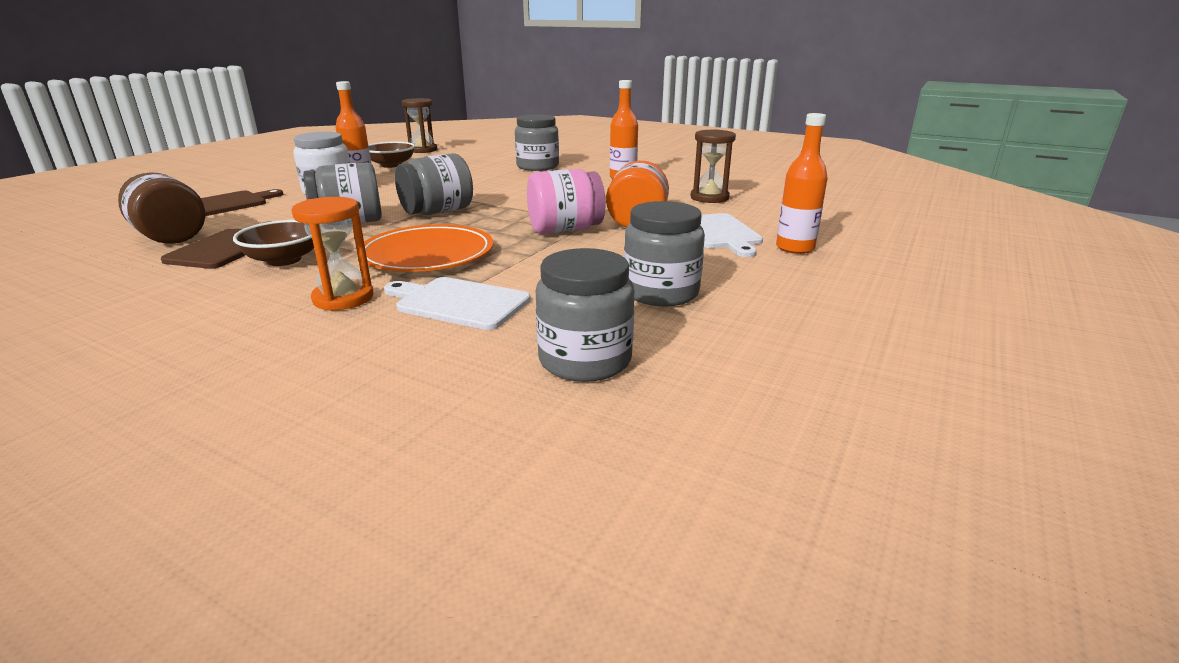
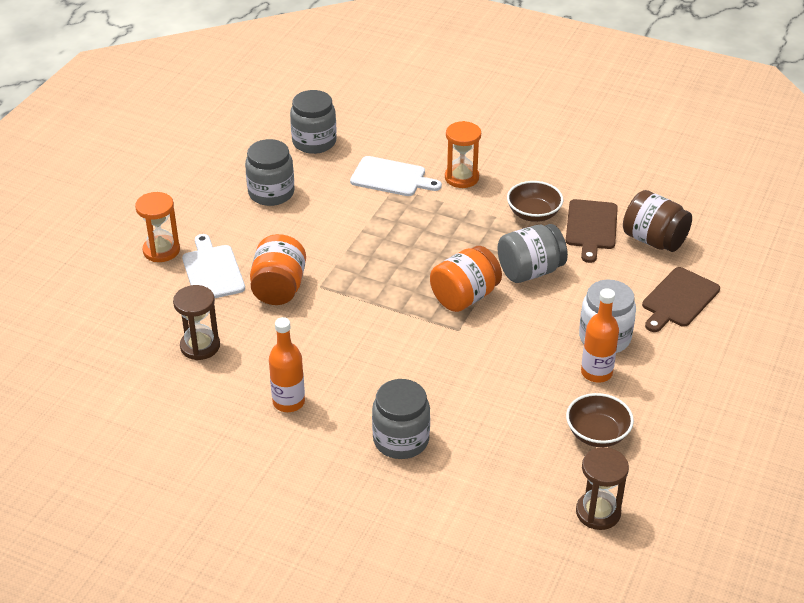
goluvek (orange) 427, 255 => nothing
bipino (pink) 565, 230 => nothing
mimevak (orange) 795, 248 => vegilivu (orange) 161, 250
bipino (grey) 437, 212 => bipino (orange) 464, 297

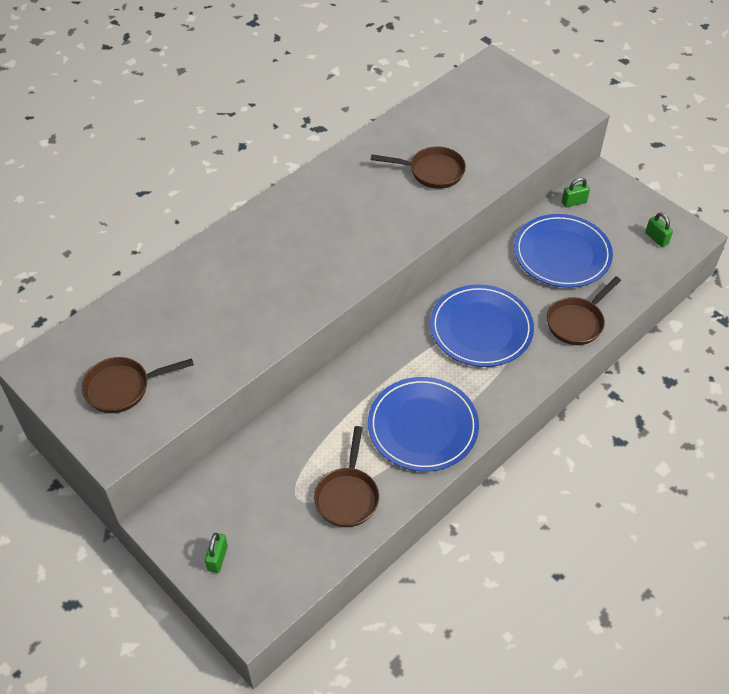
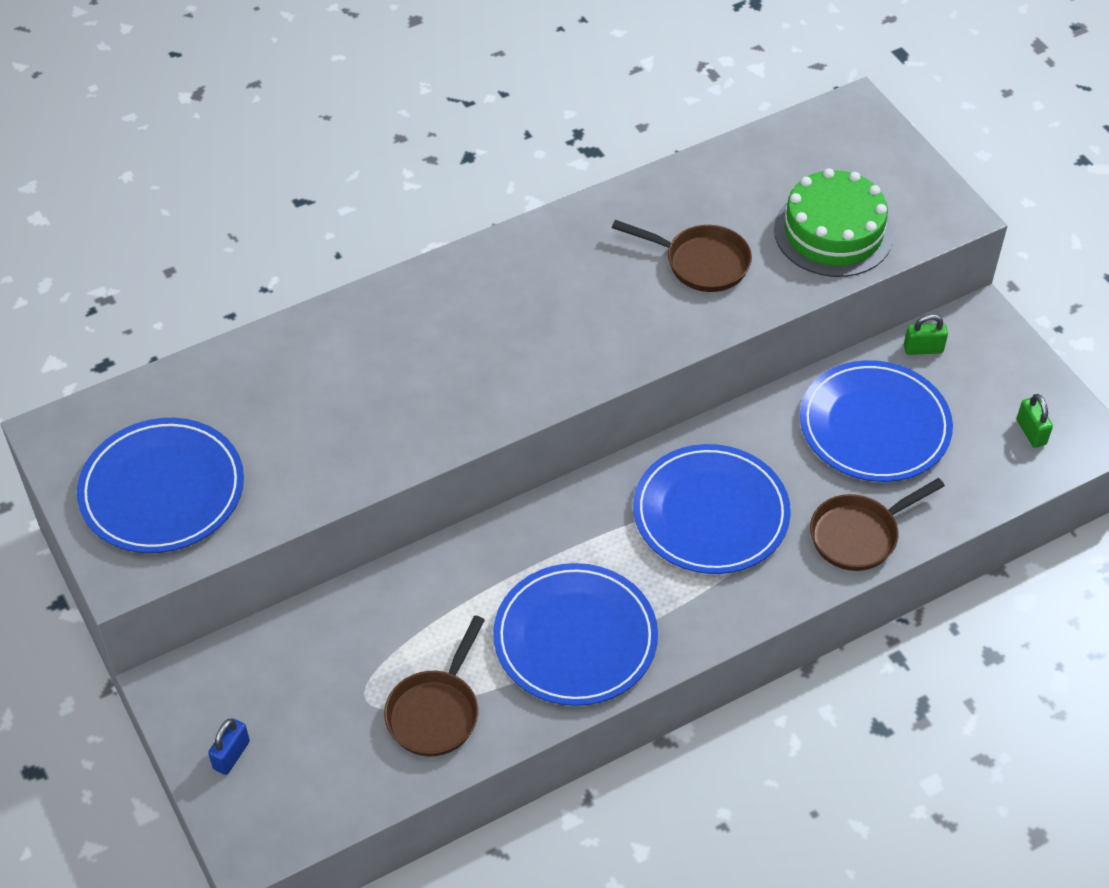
nothing => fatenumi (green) 833, 232
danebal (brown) 123, 388 => goluvek (blue) 162, 490
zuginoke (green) 217, 558 => zuginoke (blue) 231, 755

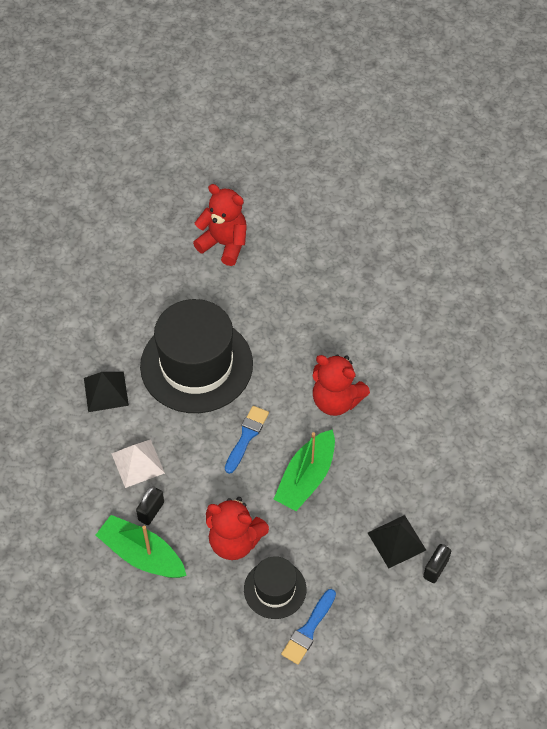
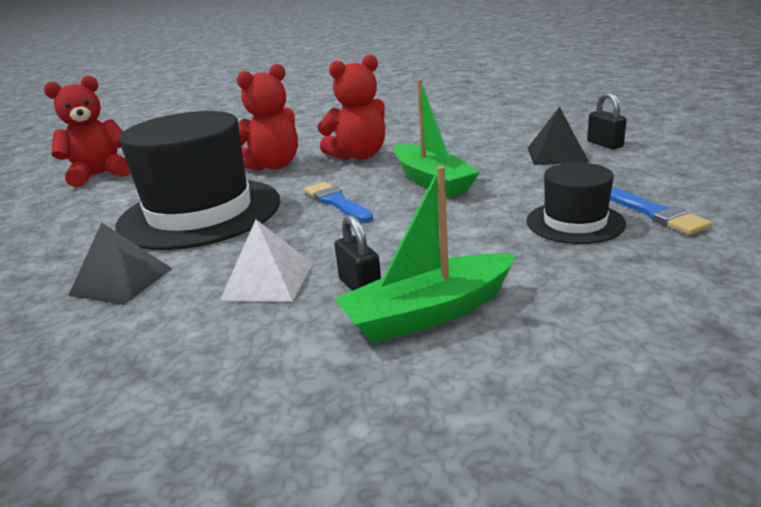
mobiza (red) 234, 541 => mobiza (red) 272, 166, shifted

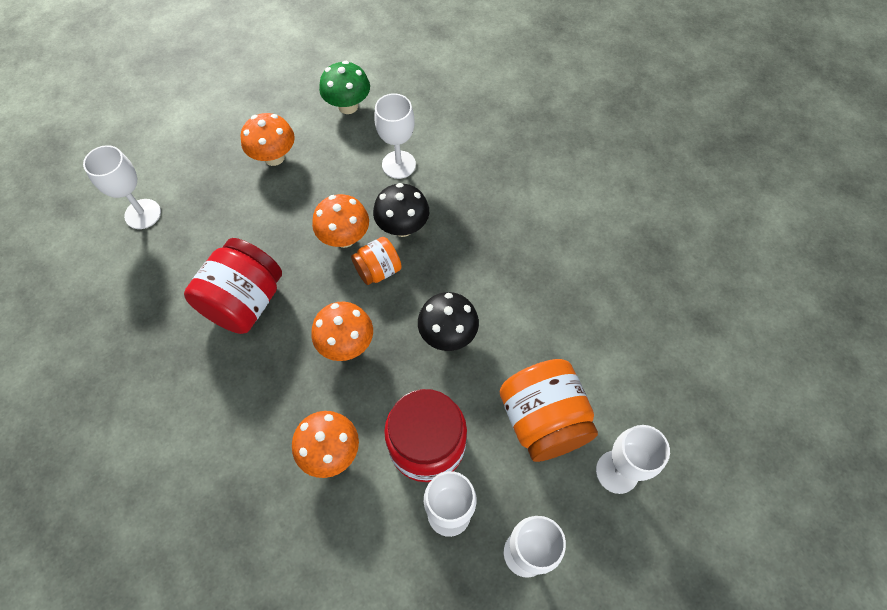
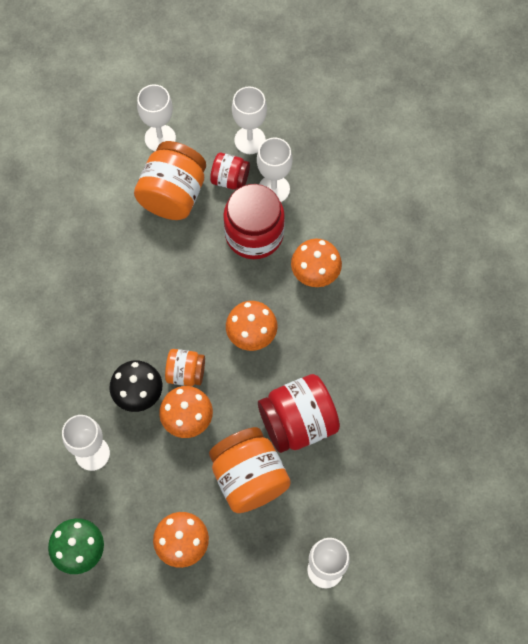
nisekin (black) 448, 335 => nothing
nothing => bipino (orange) 249, 477
nothing => bipino (red) 230, 179

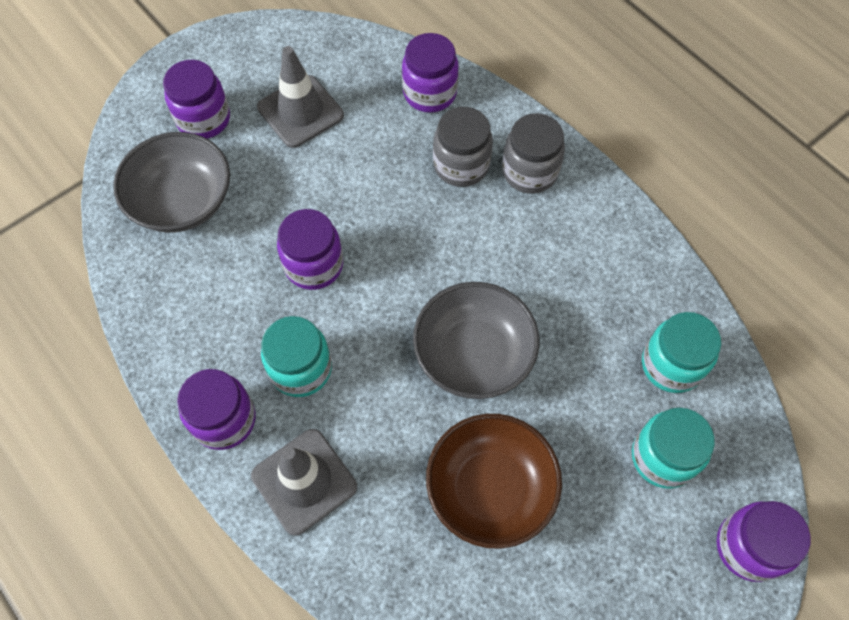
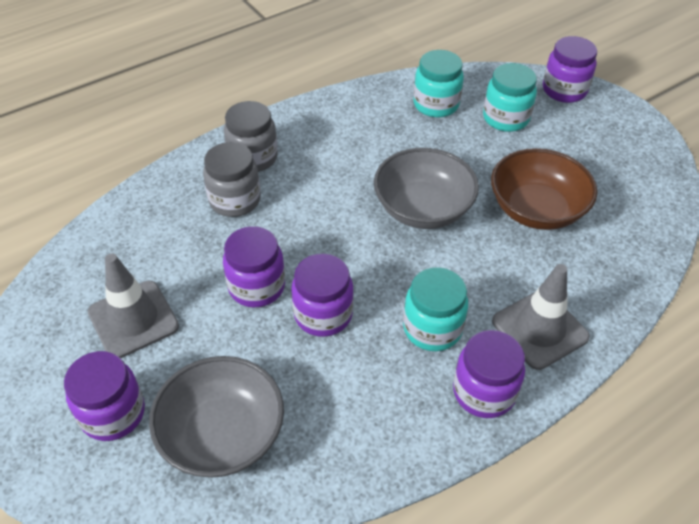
bipino (purple) 430, 93 => bipino (purple) 256, 287, shifted

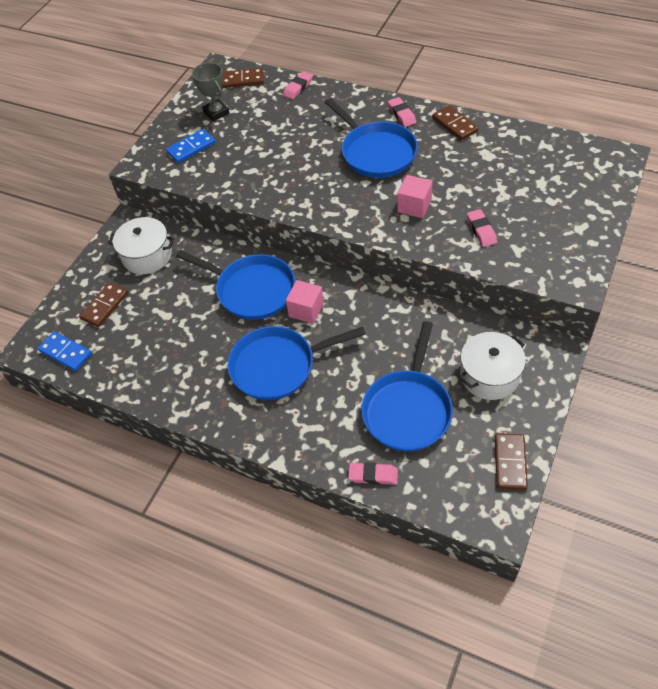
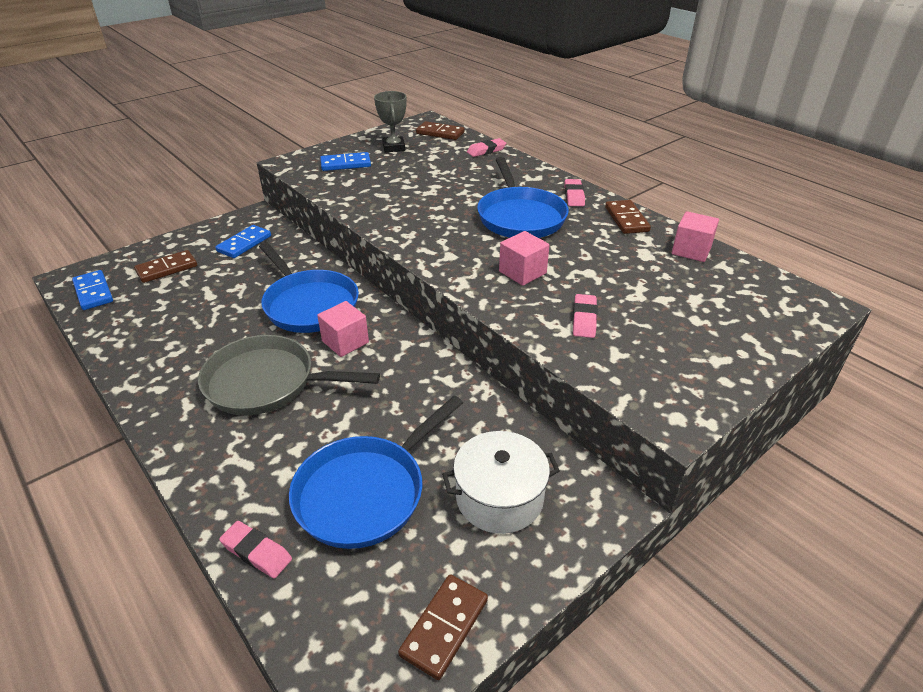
nothing => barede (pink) 691, 250
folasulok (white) 147, 255 => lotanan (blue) 244, 244
danebal (blue) 278, 366 => danebal (grey) 267, 382

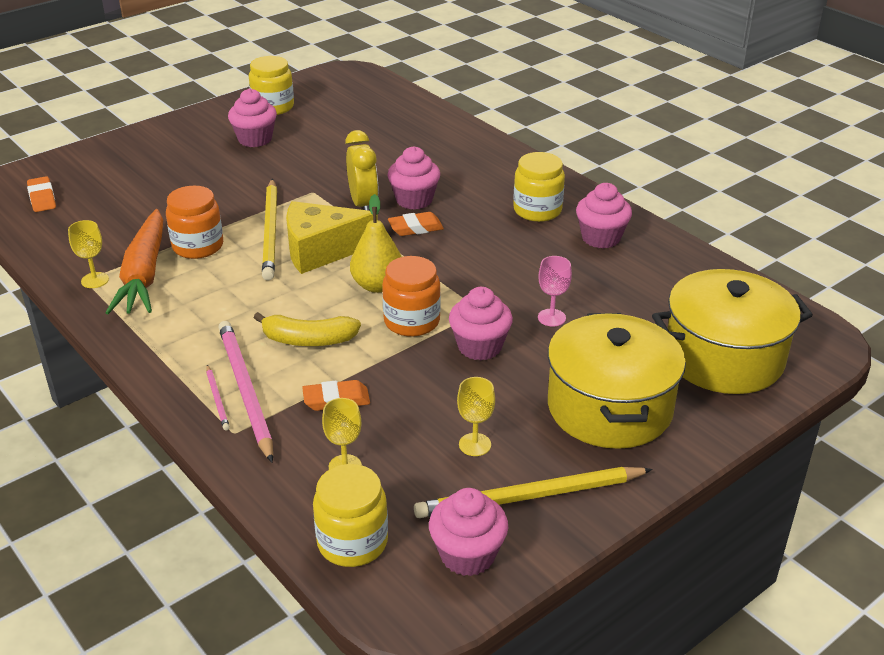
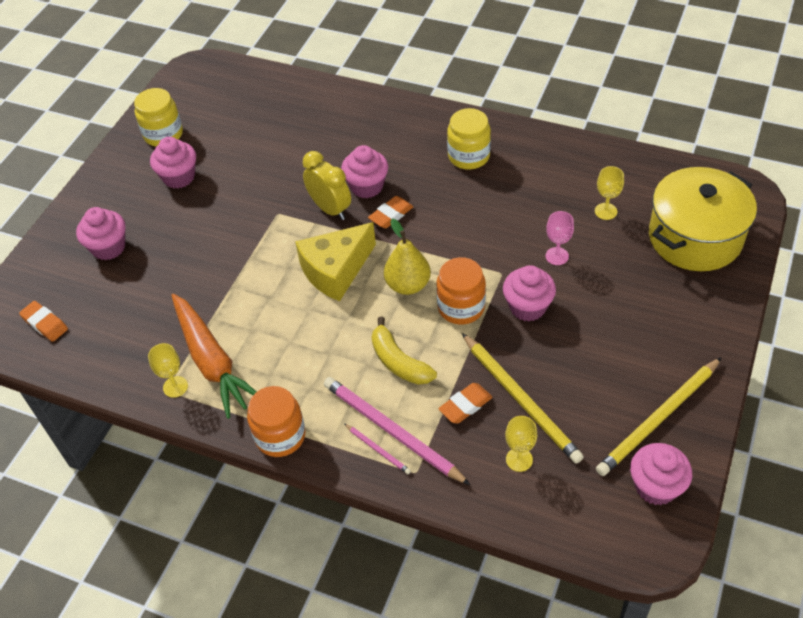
bipino (yellow) 352, 542 => nothing
folasulok (yellow) 609, 407 => nothing
bipino (orange) 198, 246 => bipino (orange) 280, 436, shifted
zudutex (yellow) 271, 232 => zudutex (yellow) 521, 400, shifted
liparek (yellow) 475, 444 => liparek (yellow) 605, 211, shifted
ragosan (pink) 601, 238 => ragosan (pink) 108, 247, shifted
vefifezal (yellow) 308, 340 => vefifezal (yellow) 399, 362, 75 degrees clockwise

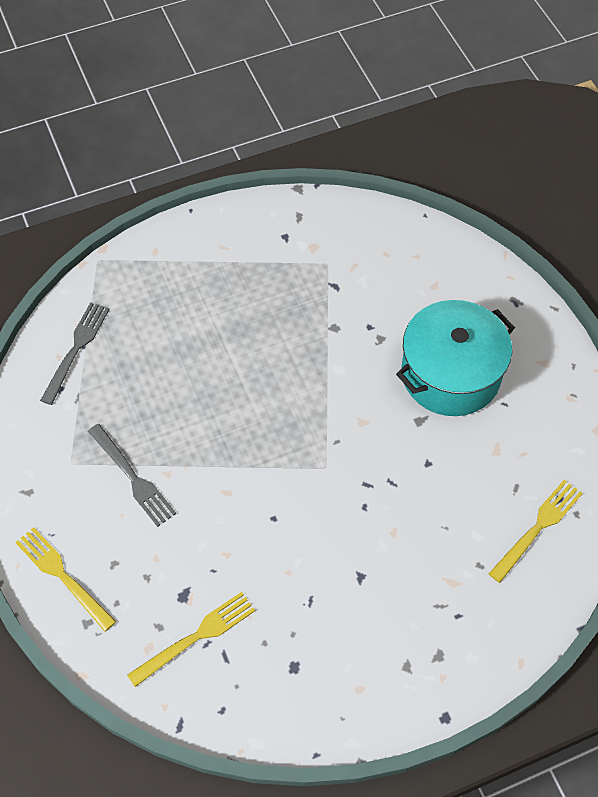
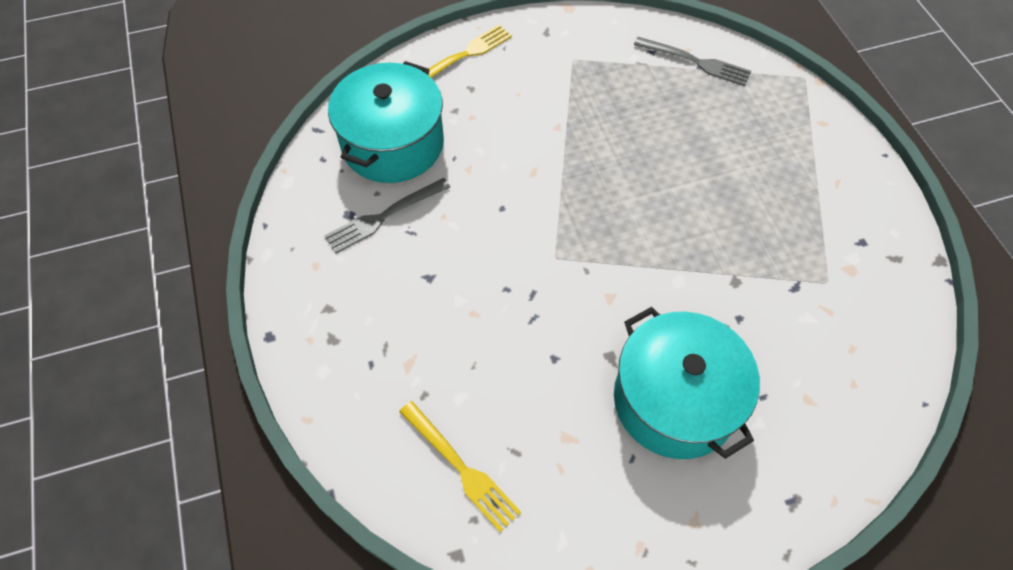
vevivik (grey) 133, 478 => vevivik (grey) 383, 217, shifted
vevivik (yellow) 197, 636 => folasulok (turquoise) 393, 144

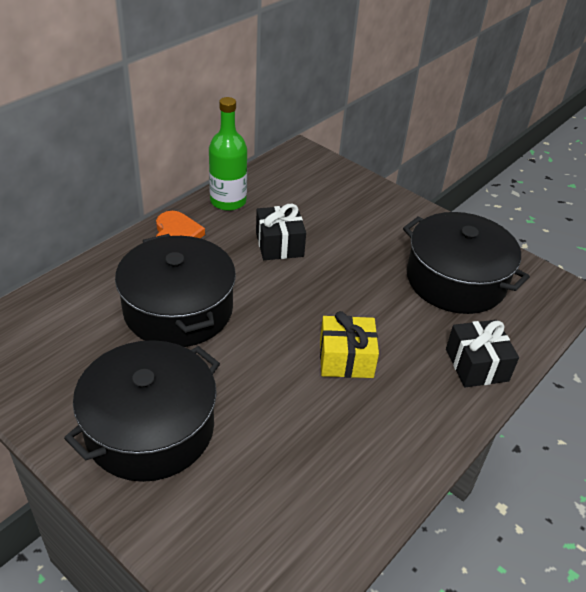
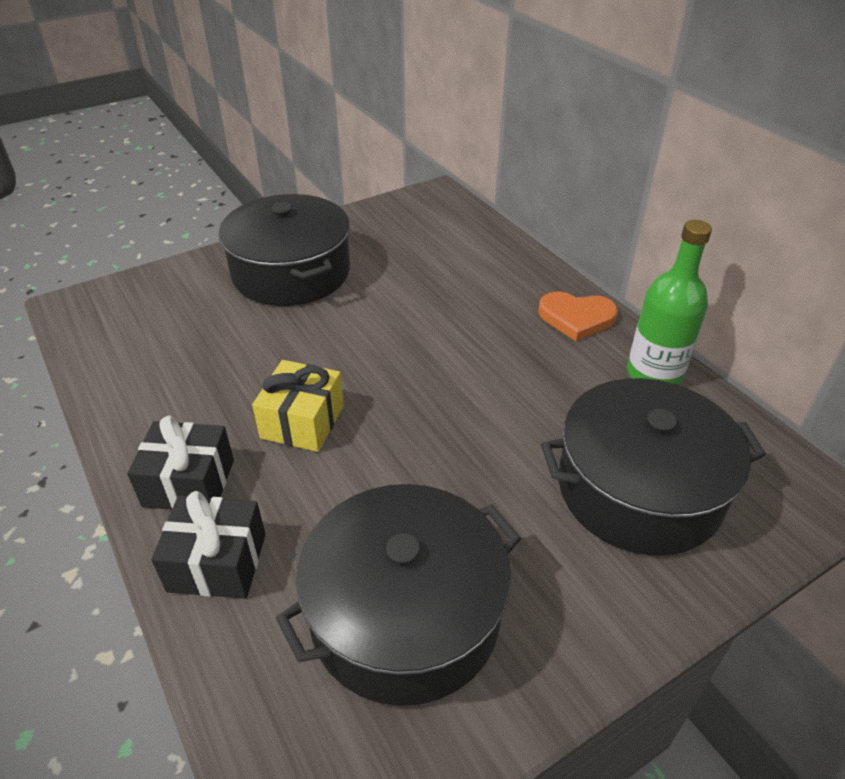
folasulok (black) 178, 309 => folasulok (black) 639, 489, shifted
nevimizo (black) 279, 244 => nevimizo (black) 189, 483, shifted

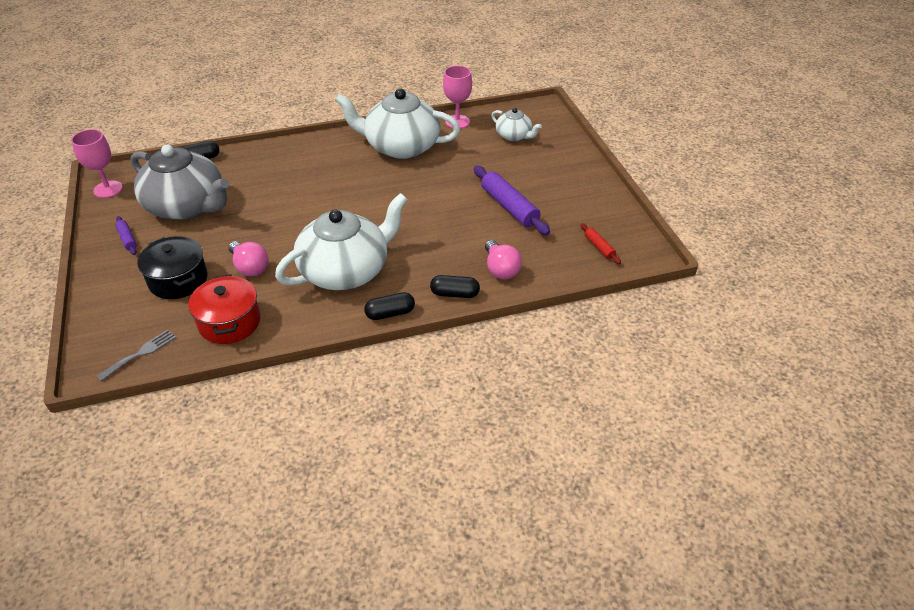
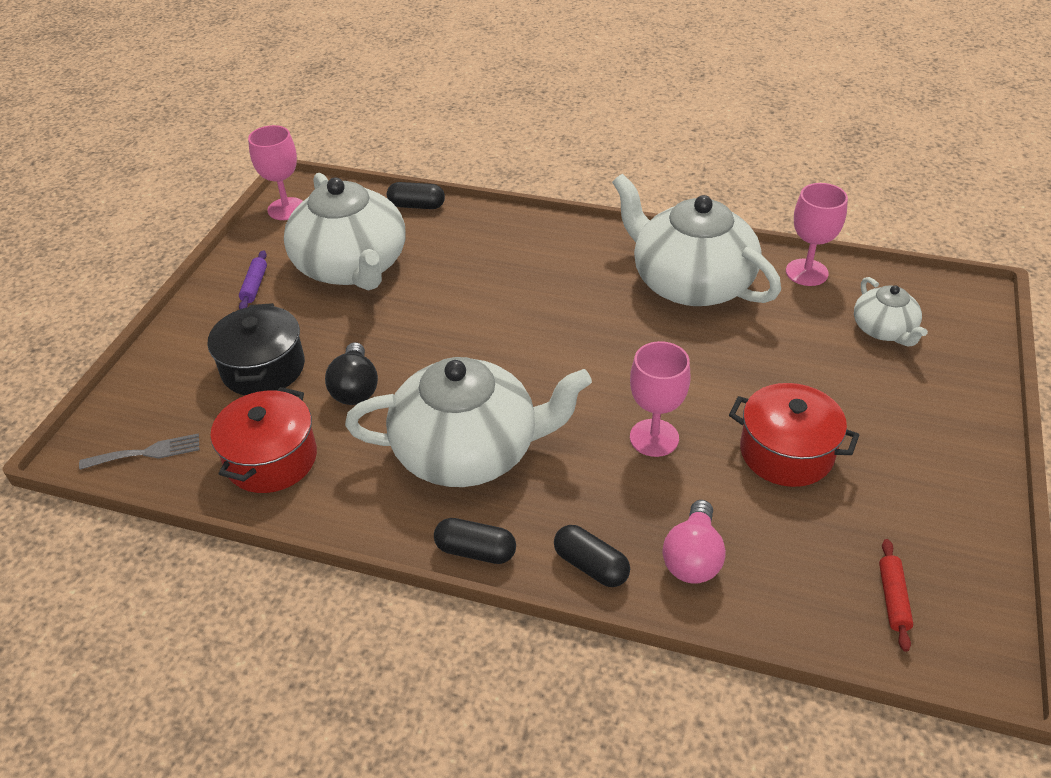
nothing => liparek (pink) 654, 438
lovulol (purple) 509, 207 => folasulok (red) 786, 452
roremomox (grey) 187, 206 => roremomox (white) 352, 266
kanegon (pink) 250, 267 => kanegon (black) 355, 388

